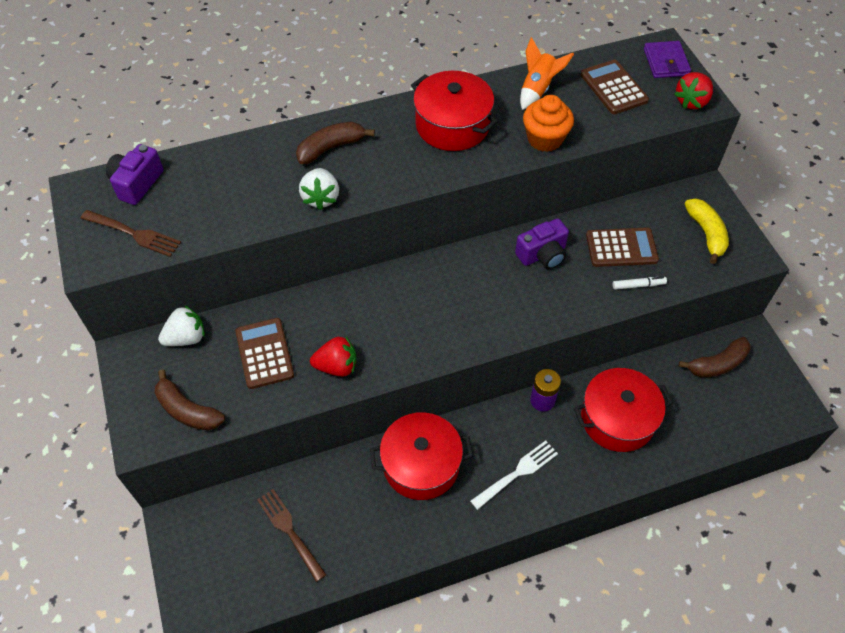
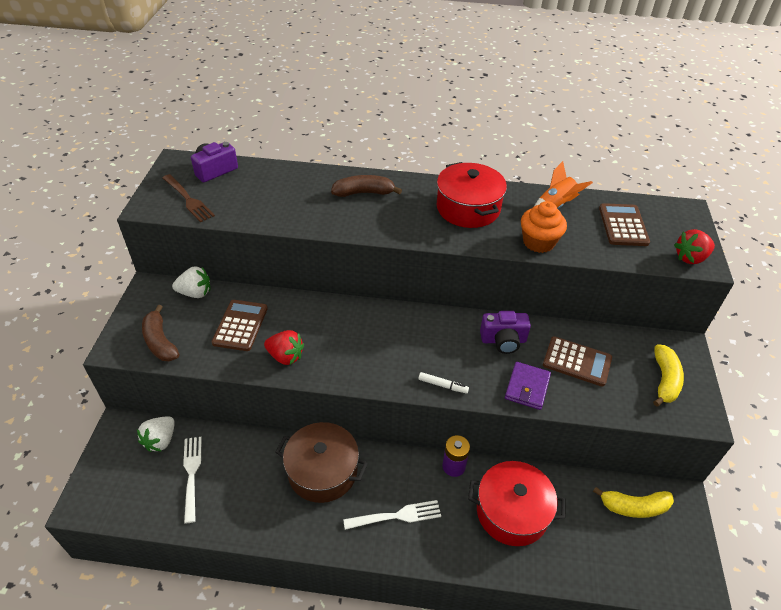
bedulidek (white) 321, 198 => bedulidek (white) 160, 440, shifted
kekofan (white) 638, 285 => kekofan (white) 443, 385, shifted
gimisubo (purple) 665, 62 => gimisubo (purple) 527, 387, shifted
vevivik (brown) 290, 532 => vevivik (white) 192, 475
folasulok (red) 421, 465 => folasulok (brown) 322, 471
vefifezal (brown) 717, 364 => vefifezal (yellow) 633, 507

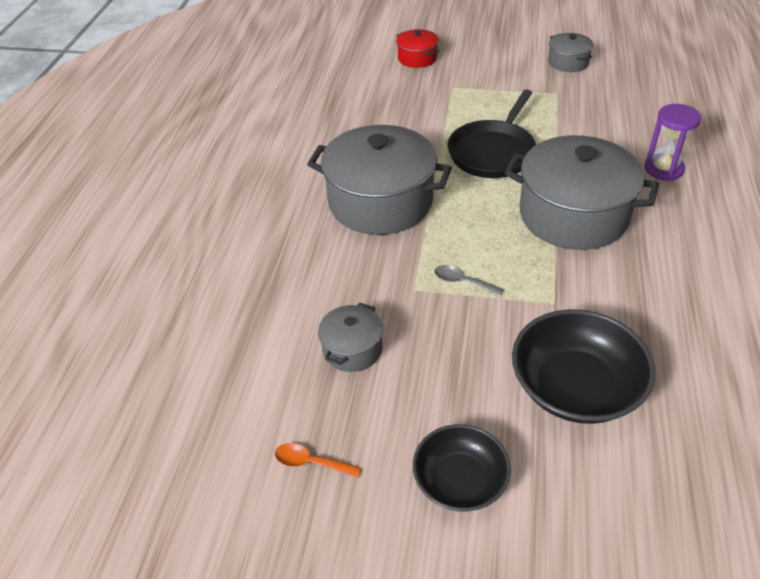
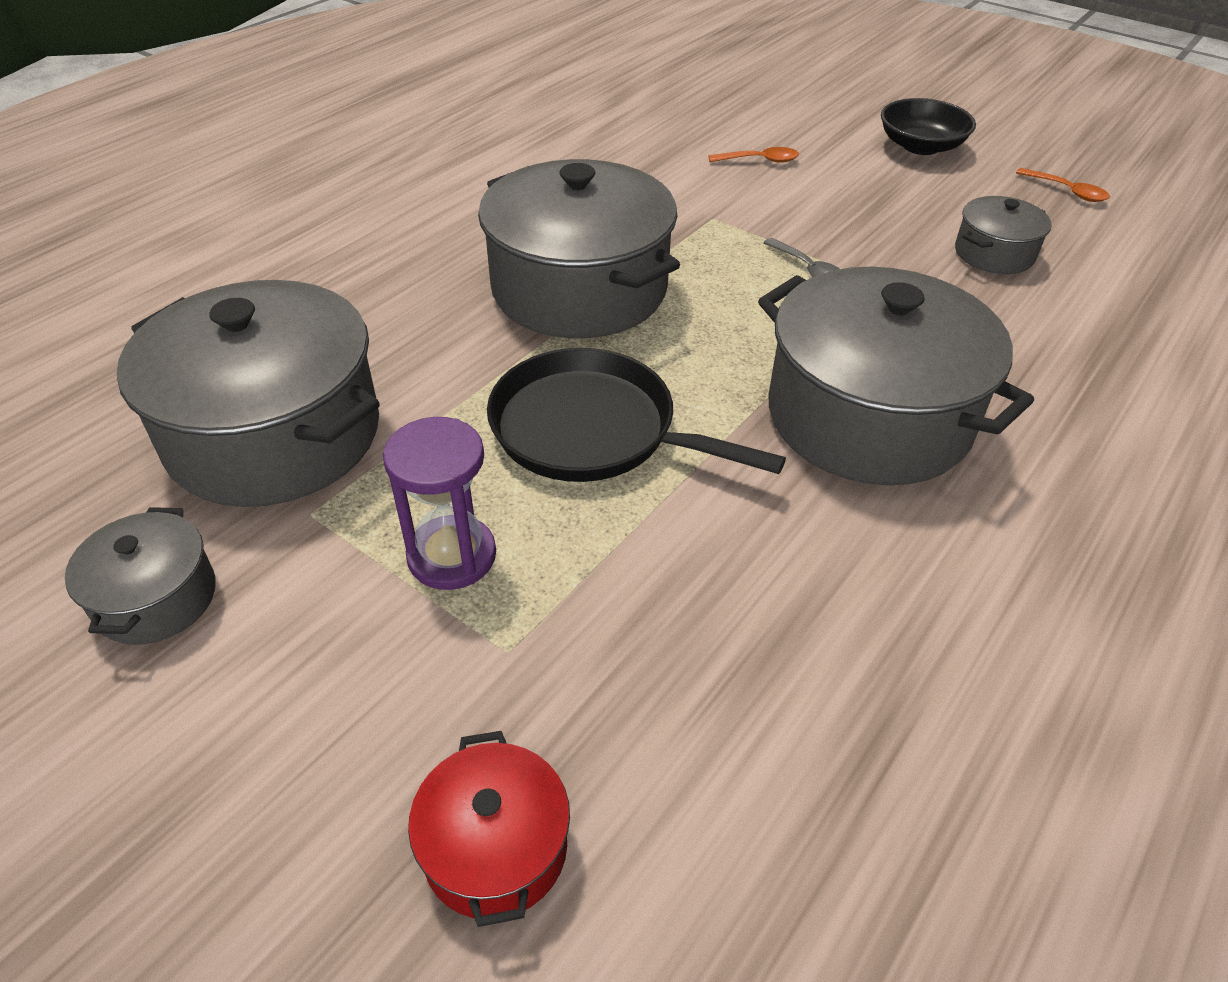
nothing => folasulok (grey) 274, 435
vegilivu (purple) 663, 169 => vegilivu (purple) 452, 556, shifted
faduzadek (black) 575, 387 => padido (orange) 759, 160
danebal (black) 493, 152 => danebal (black) 592, 430, 120 degrees counterclockwise

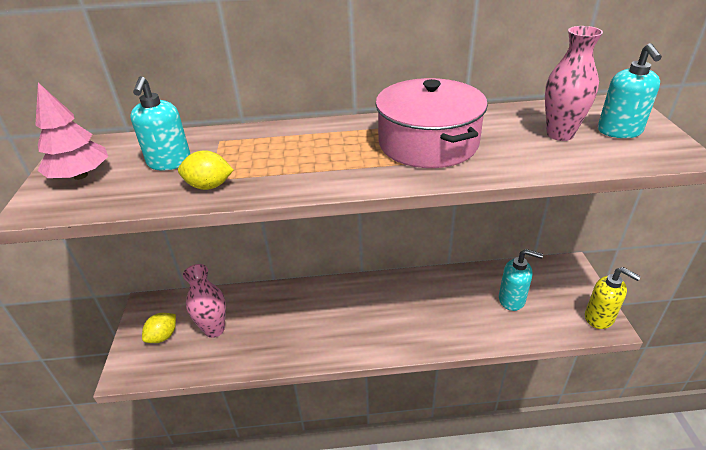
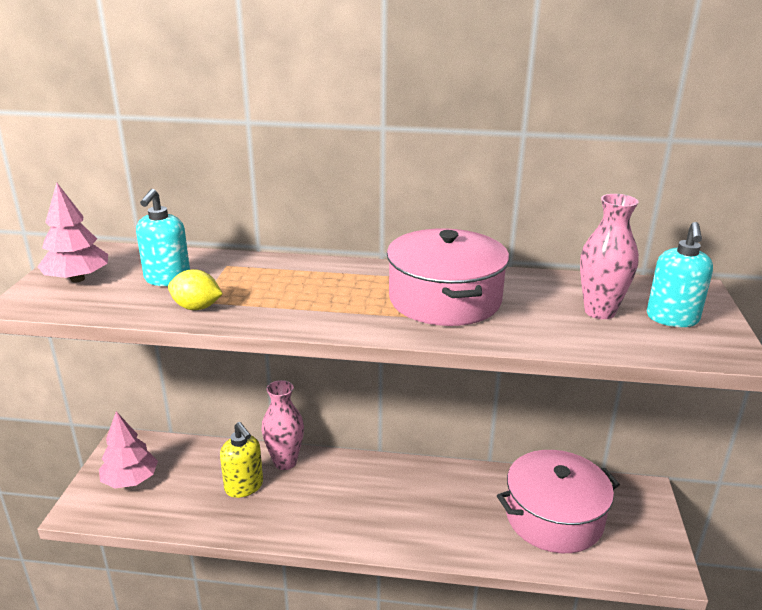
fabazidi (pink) 214, 329 => fabazidi (pink) 285, 462, shifted
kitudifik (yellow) 599, 318 => kitudifik (yellow) 244, 487, shifted
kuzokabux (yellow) 163, 336 => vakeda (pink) 130, 480
kitudifik (turquoise) 512, 300 => folasulok (pink) 554, 517

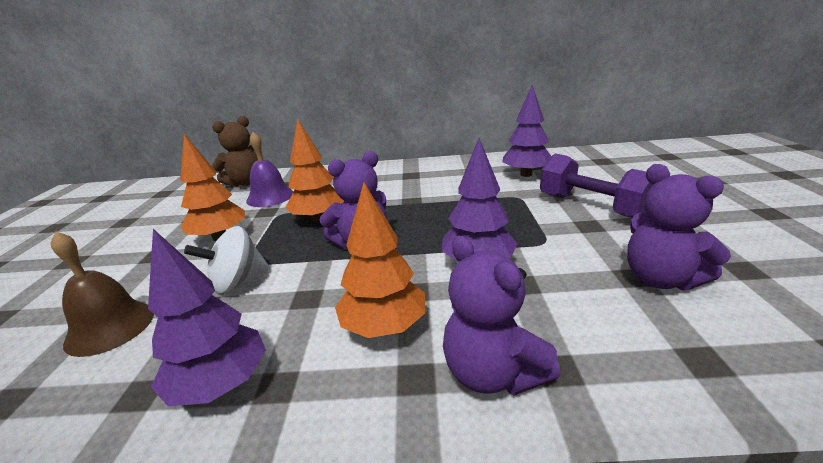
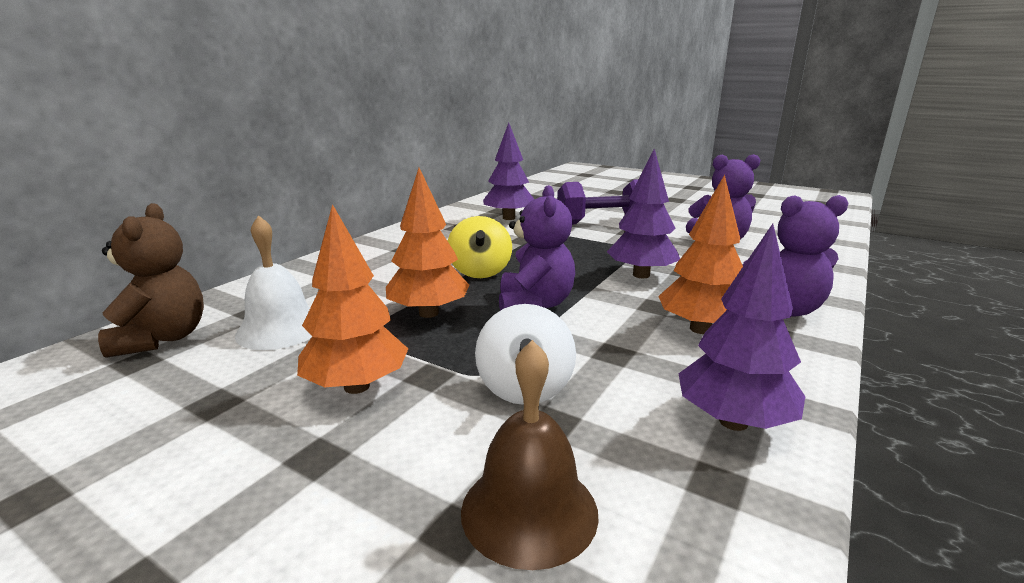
nothing => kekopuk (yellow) 480, 271
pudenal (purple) 270, 197 => pudenal (white) 280, 329

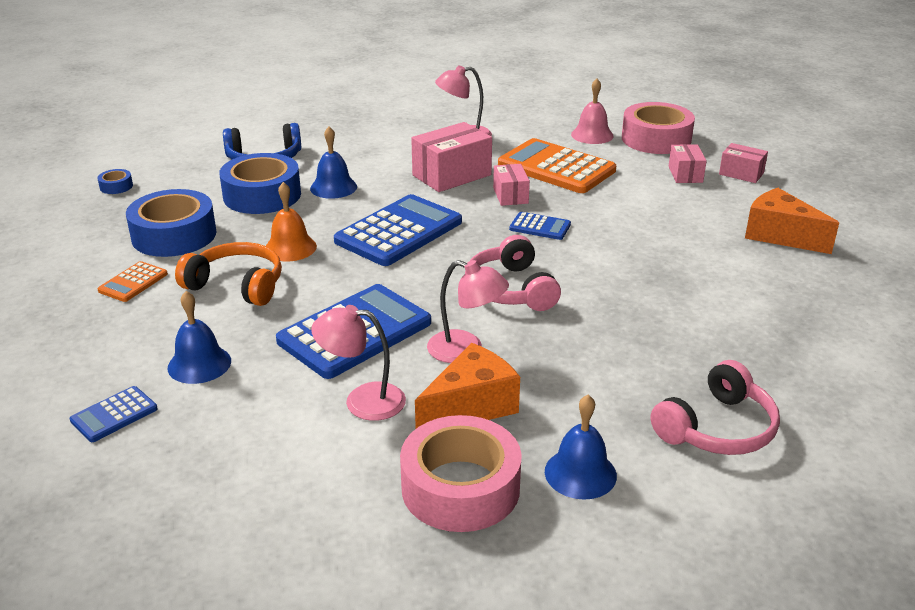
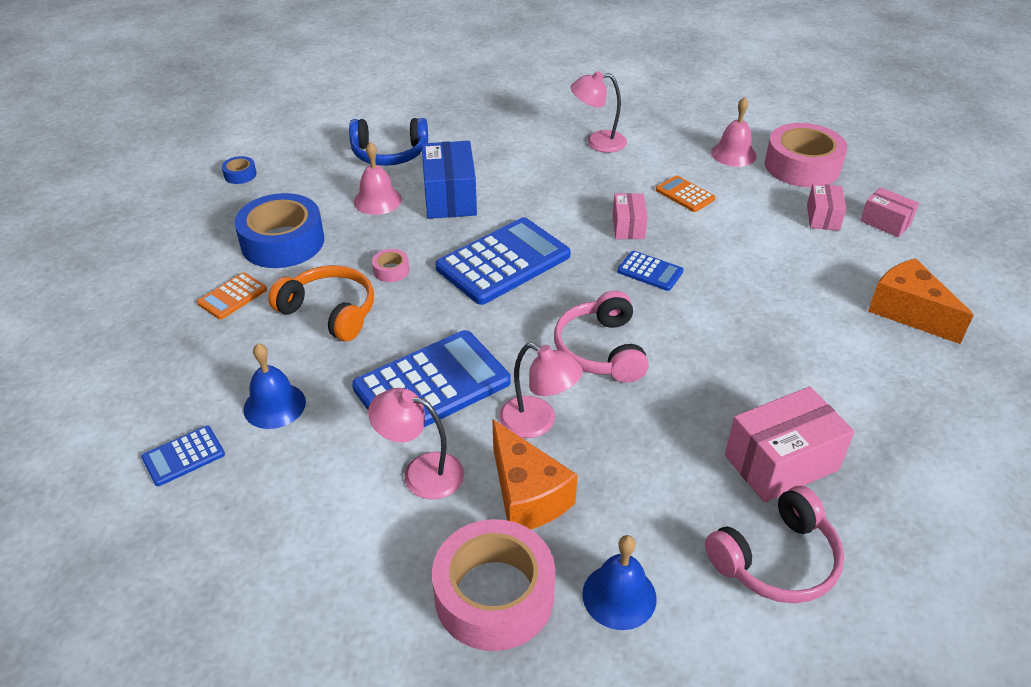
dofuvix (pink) 451, 175 => dofuvix (pink) 781, 462, shifted
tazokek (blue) 262, 195 => pudenal (pink) 377, 200
pudenal (orange) 290, 248 => tazokek (pink) 391, 270
pudenal (blue) 333, 187 => dofuvix (blue) 450, 197
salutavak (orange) 471, 407 => salutavak (orange) 526, 495, 90 degrees clockwise
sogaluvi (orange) 556, 168 => sogaluvi (orange) 685, 194, x0.48

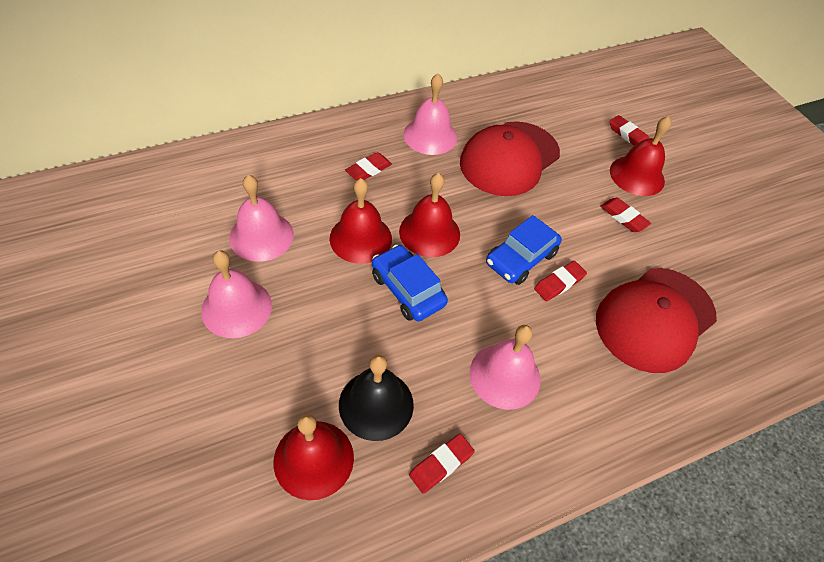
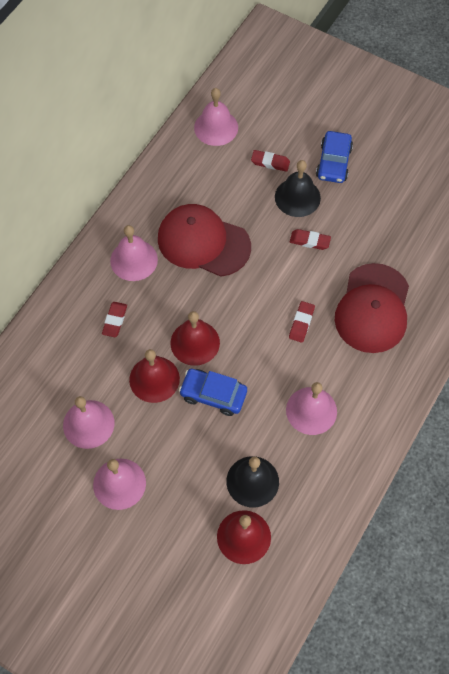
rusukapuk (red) 441, 464 => nothing
nothing => pudenal (pink) 216, 127
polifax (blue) 521, 258 => polifax (blue) 333, 162, shifted
pudenal (red) 637, 175 => pudenal (black) 297, 197
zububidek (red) 509, 158 => zububidek (red) 203, 242, 105 degrees clockwise

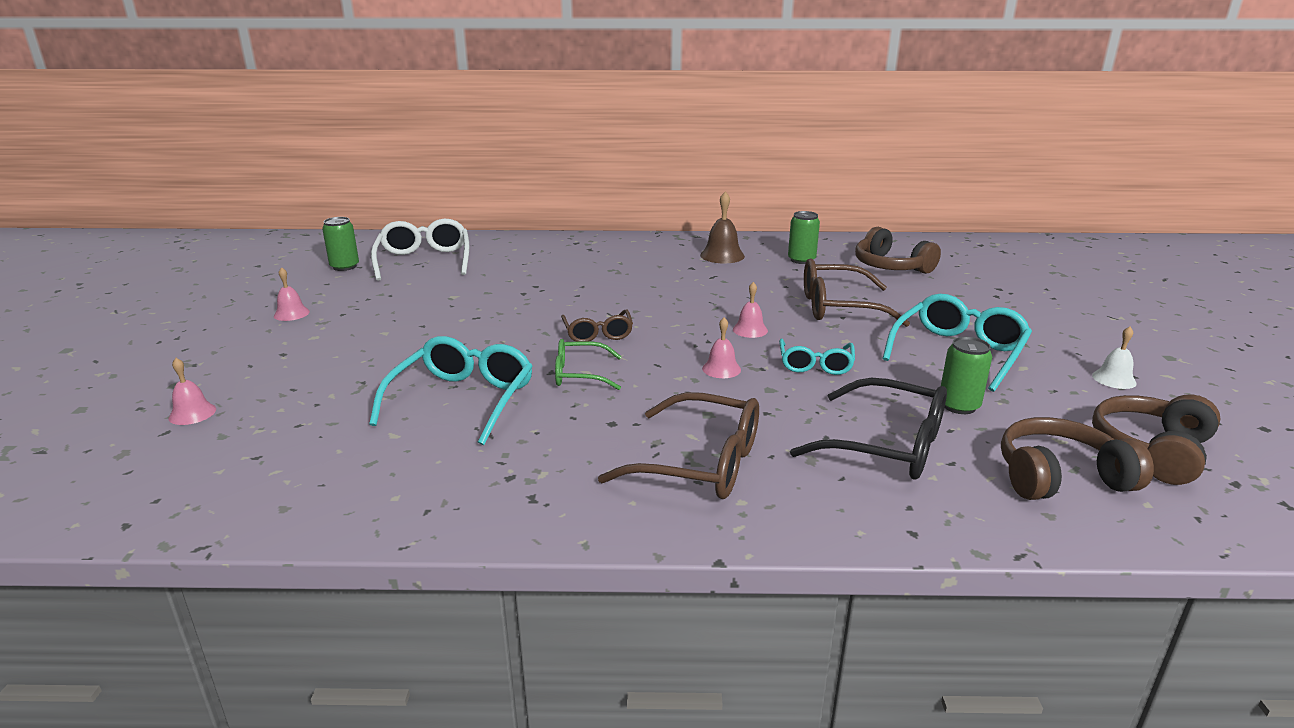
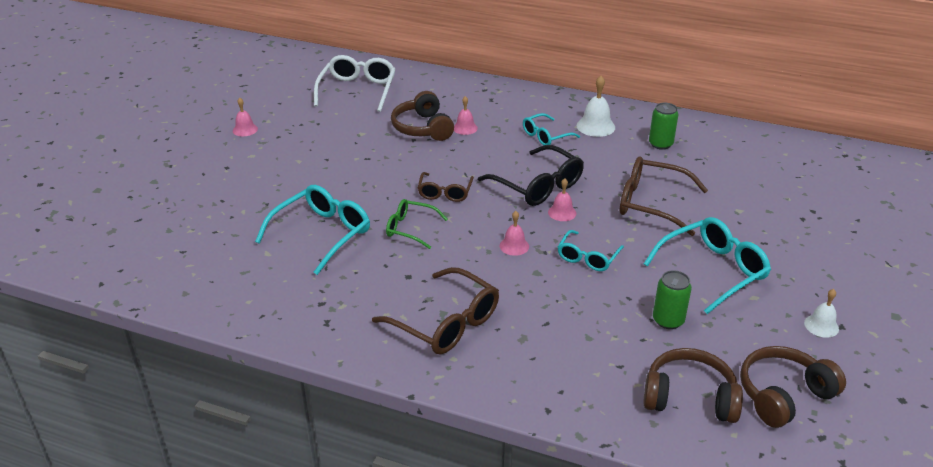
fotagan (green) 344, 267 => nothing
nothing => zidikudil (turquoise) 545, 136
pudenal (pink) 192, 413 => pudenal (pink) 465, 128, shifted
zidikudil (black) 887, 445 => zidikudil (black) 538, 186, shifted
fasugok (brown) 891, 266 => fasugok (brown) 423, 128, shifted
pudenal (brown) 722, 255 => pudenal (white) 595, 126

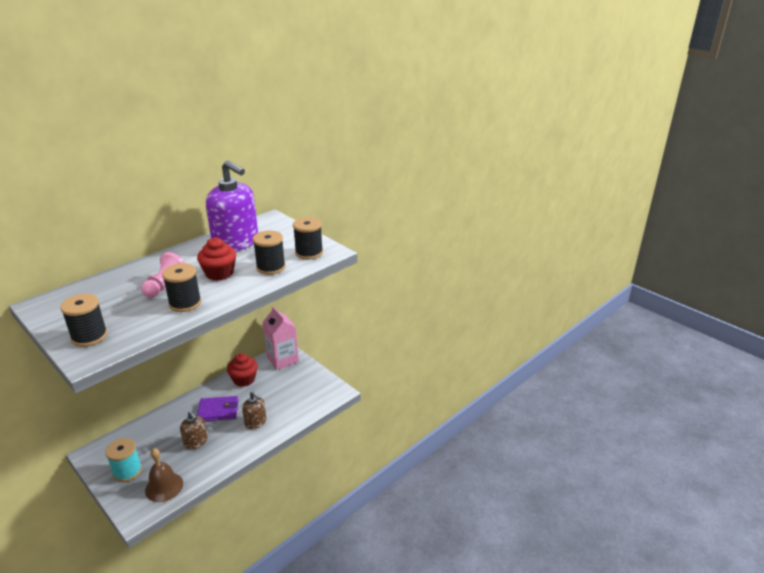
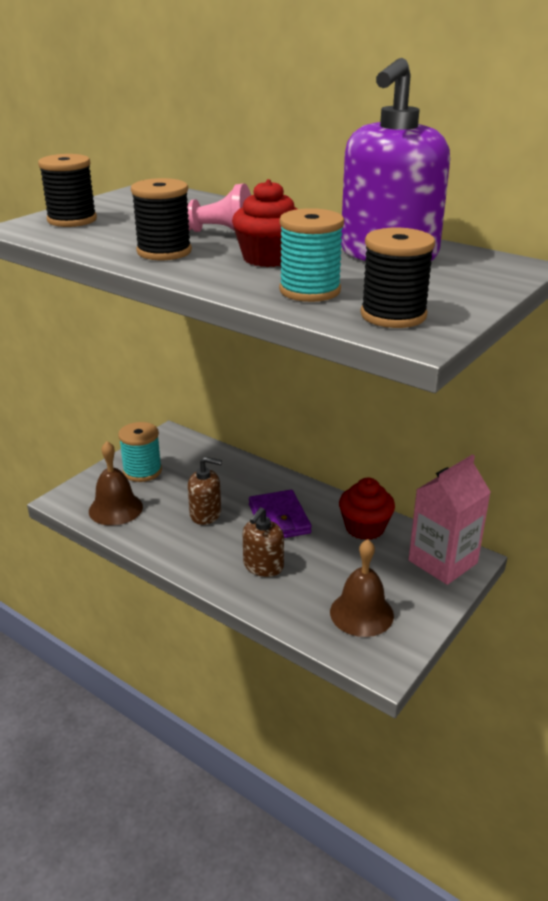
nothing => pudenal (brown) 361, 613
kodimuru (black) 271, 267 => kodimuru (turquoise) 310, 291
kitudifik (brown) 196, 442 => kitudifik (brown) 205, 514, 120 degrees counterclockwise

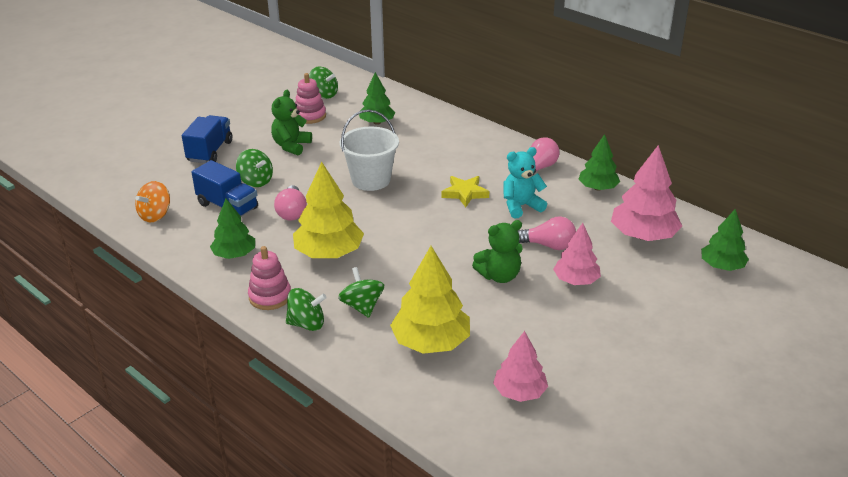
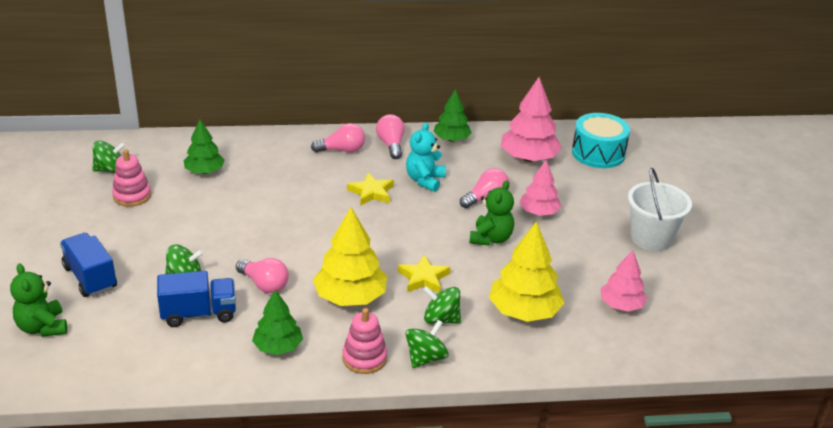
kekopuk (orange) 155, 215 => nothing
nothing => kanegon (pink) 342, 150
nothing => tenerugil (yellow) 423, 278
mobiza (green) 291, 146 => mobiza (green) 42, 327, shifted
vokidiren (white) 371, 180 => vokidiren (white) 651, 238, shifted
vakeda (green) 722, 266 => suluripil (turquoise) 598, 153

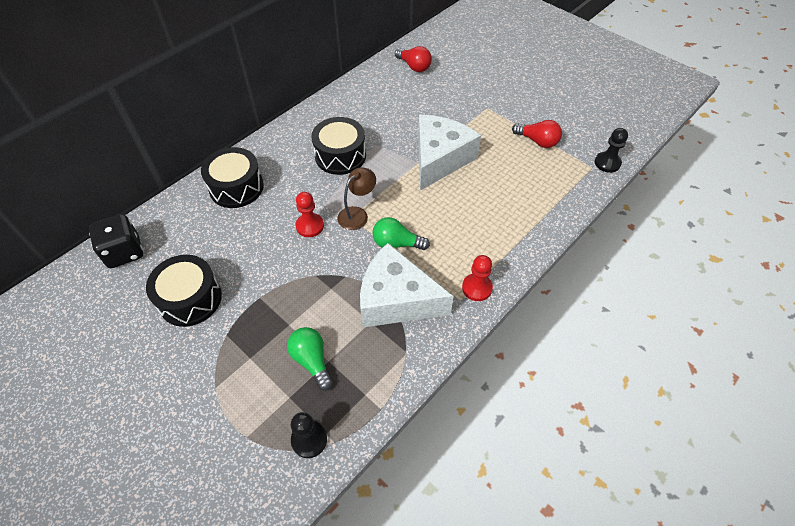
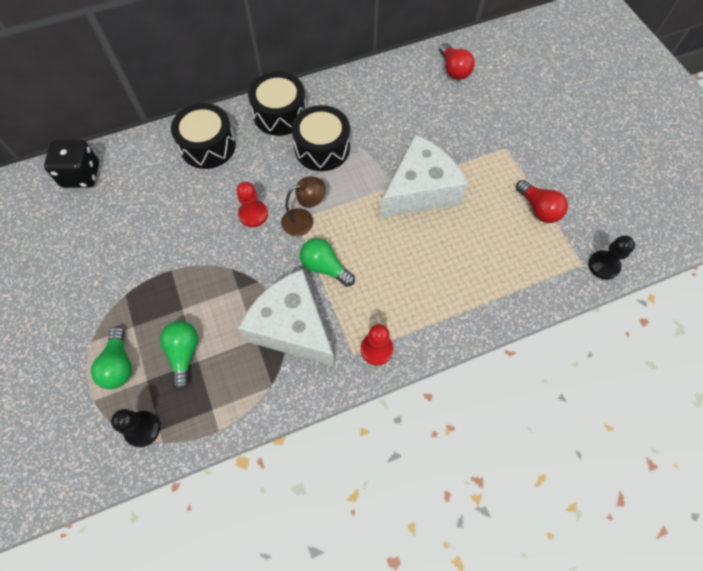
nothing => kanegon (green) 119, 365
suluripil (black) 190, 299 => suluripil (black) 280, 114, shifted

